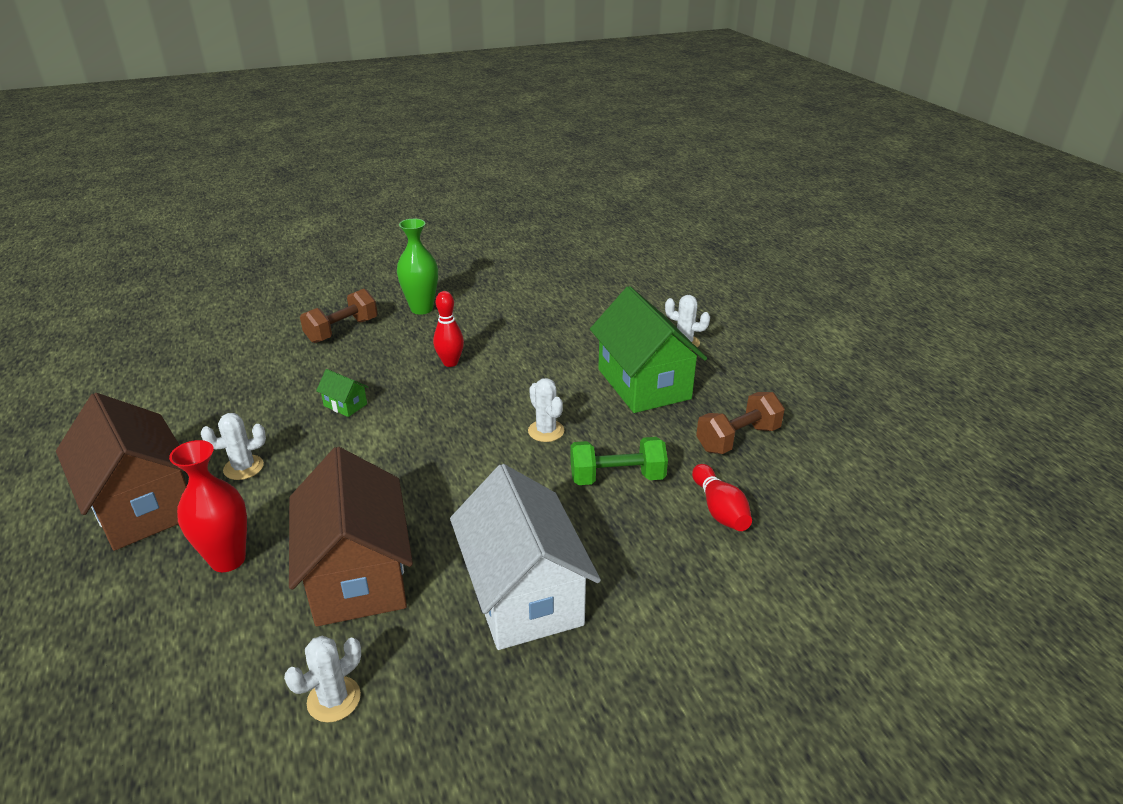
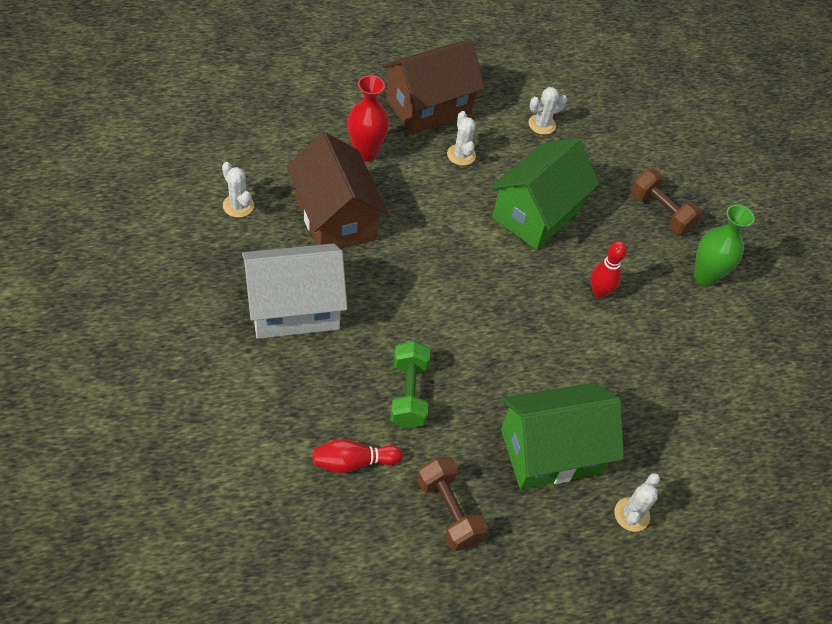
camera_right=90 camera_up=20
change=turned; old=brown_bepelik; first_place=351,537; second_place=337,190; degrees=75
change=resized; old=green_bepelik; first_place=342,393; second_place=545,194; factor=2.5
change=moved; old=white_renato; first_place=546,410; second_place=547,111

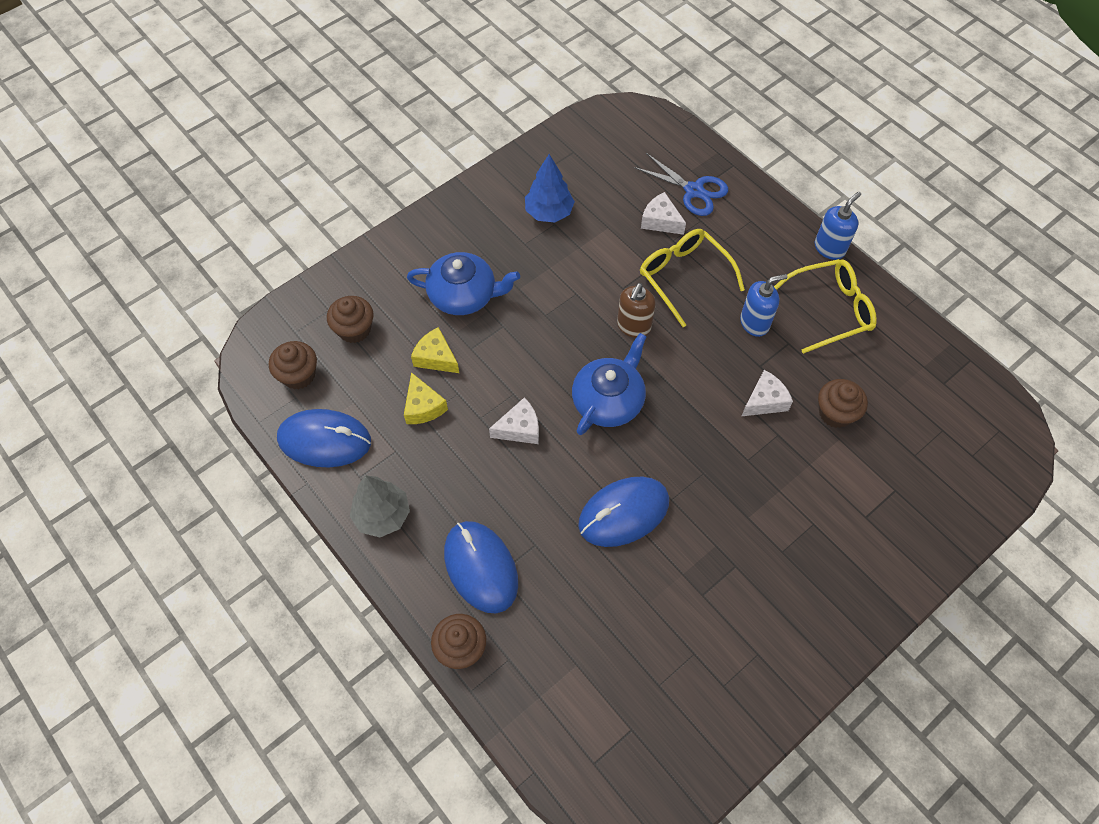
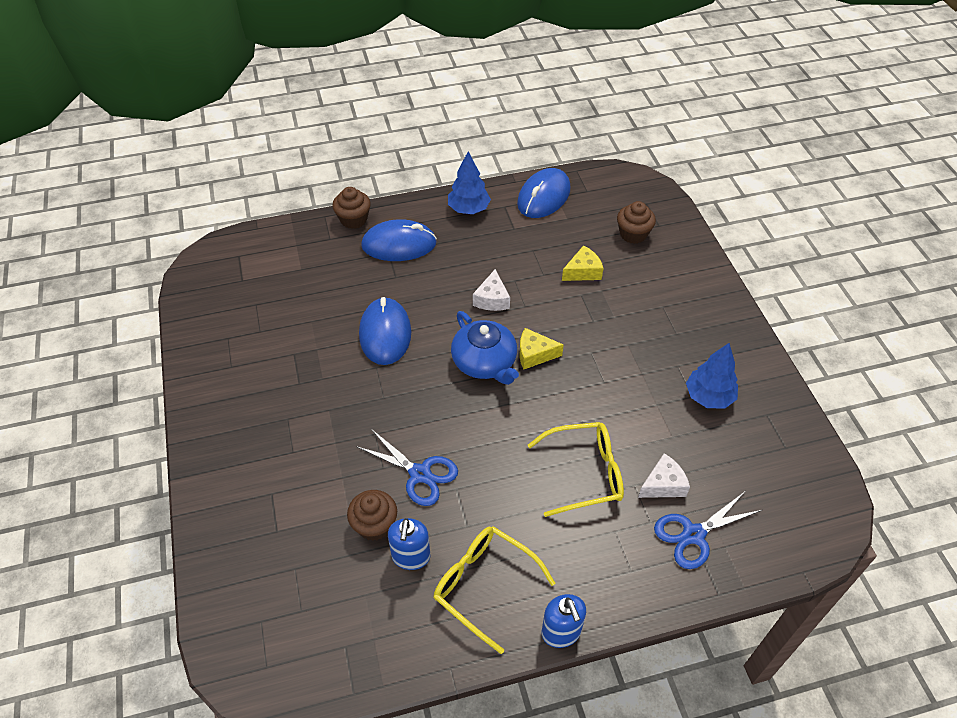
camera_right=115 camera_up=-10
change=removed; old=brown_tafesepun; first_place=293,365
change=recoloured; old=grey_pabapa; new=blue_pabapa; first_place=380,506; second_place=469,182
change=moved; old=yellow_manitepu; first_place=426,398; second_place=541,349
change=removed; old=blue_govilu; first_place=463,283
change=removed; old=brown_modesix; first_place=636,310
change=moved; old=blue_modesix; first_place=764,305; second_place=409,544
change=replaced; old=white_manitepu; new=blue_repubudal; first_place=767,393; second_place=407,467
change=turned; old=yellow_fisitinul; first_place=825,306; second_place=495,590; degrees=120

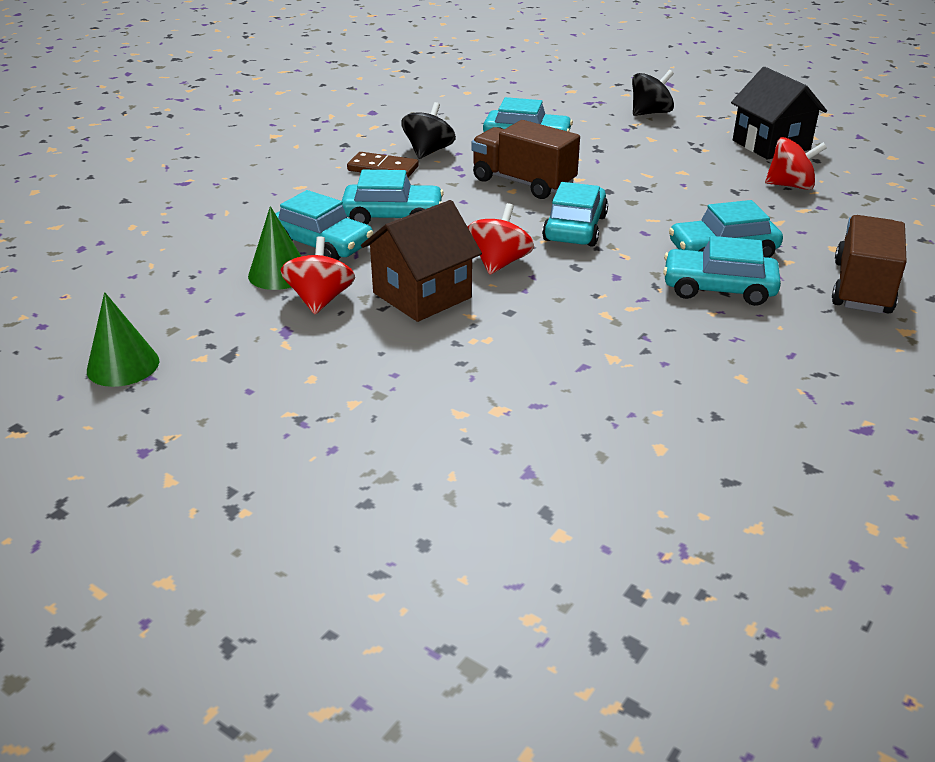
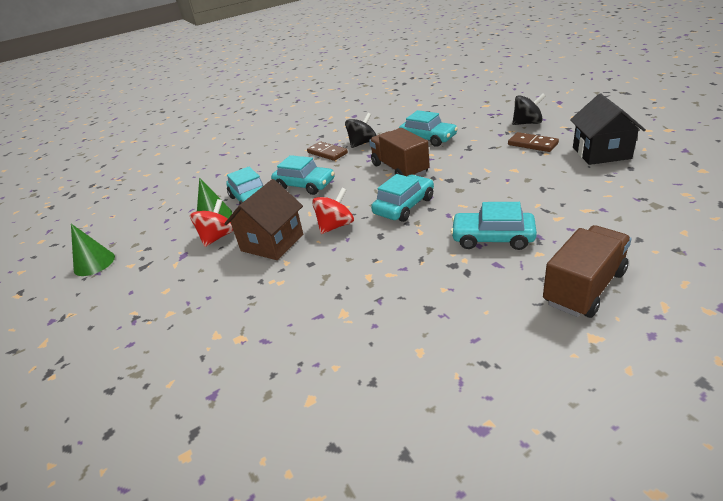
camera_right=30 camera_up=0
change=turned; old=brown_bepelik; first_place=421,261; second_place=263,219; degrees=-45
change=removed; old=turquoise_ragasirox; first_place=722,271
change=removed; old=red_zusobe; first_place=796,163
change=added; new=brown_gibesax; second_place=533,142

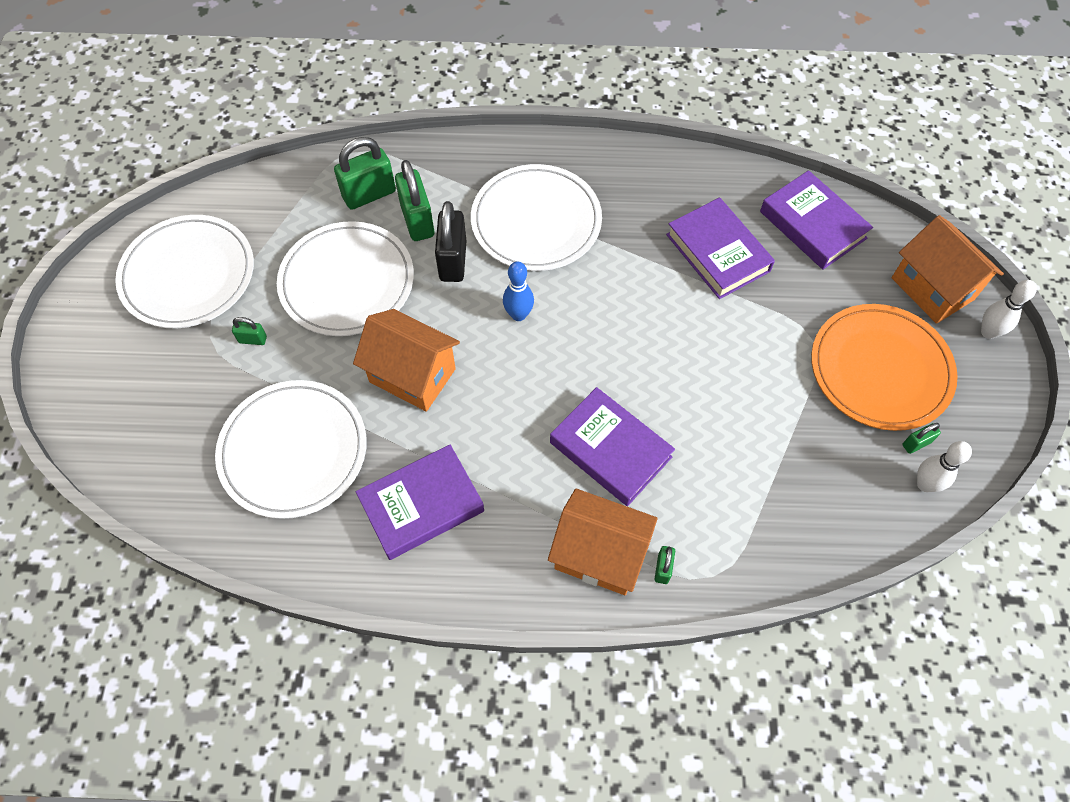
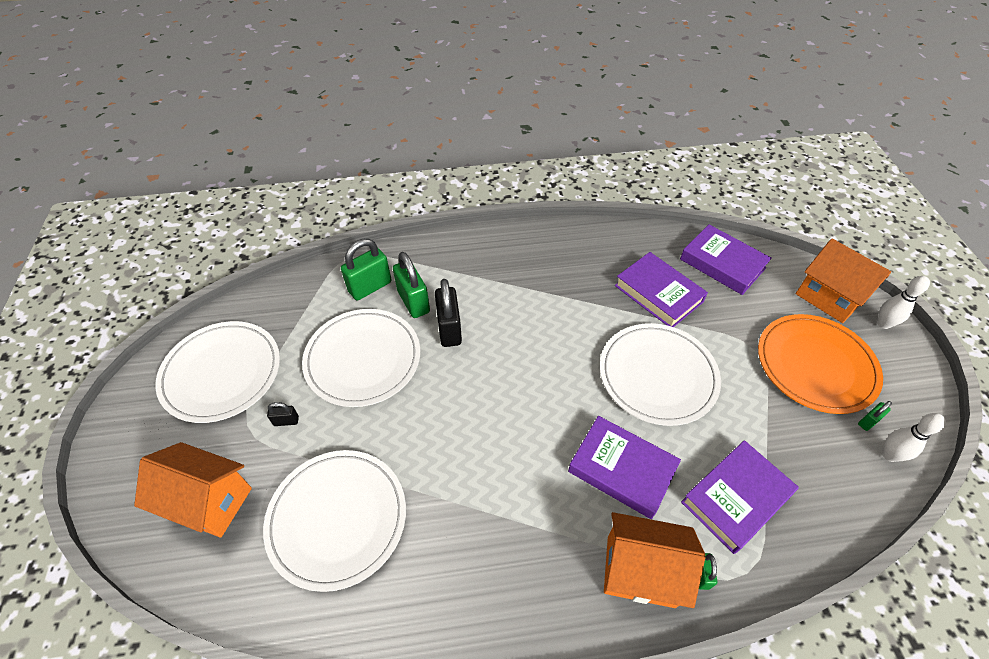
camera_right=-10 camera_up=-10
change=recoloured; old=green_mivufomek; new=black_mivufomek; first_place=249,331; second_place=283,414
change=moved; old=orange_bepelik; first_place=406,360; second_place=193,490
change=moved; old=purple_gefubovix; first_place=420,502; second_place=740,497
change=moved; old=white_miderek; first_place=536,217; second_place=660,374
change=removed; old=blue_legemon; first_place=518,291

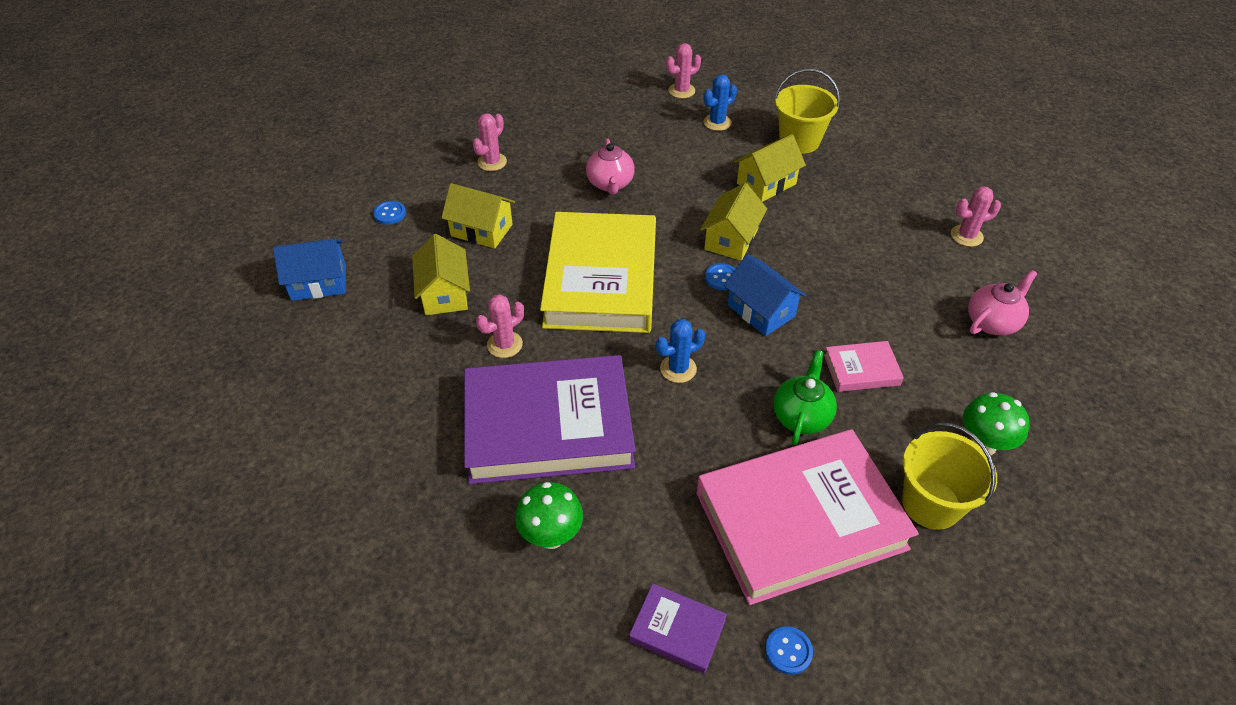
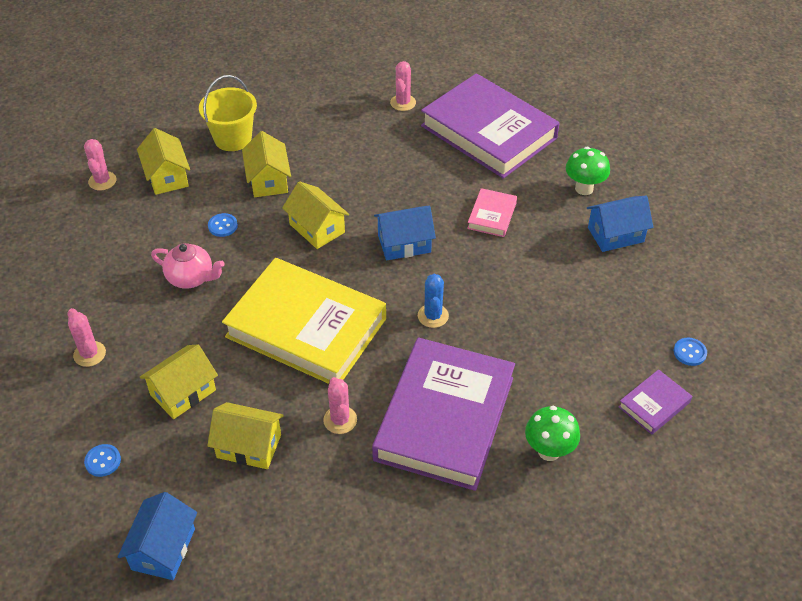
camera_right=-65 camera_up=0
change=removed; old=pink_gefubovix; first_place=807,517
change=replaced; old=blue_renato; new=yellow_bepelik; first_place=720,102; second_place=163,161
change=moved; old=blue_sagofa; first_place=720,276; second_place=223,225
change=removed; old=green_govilu; first_place=805,397
change=replaced; old=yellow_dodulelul; new=blue_bepelik; first_place=949,476; second_place=620,224
change=replaced; old=pink_govilu; new=purple_gefubovix; first_place=1002,303; second_place=490,126

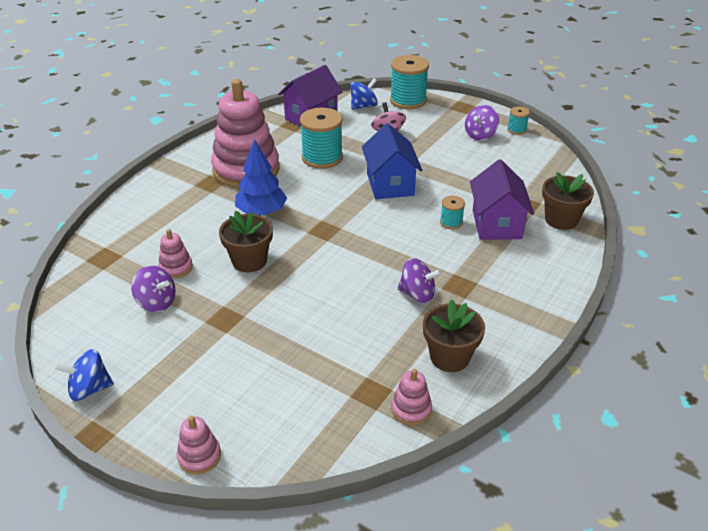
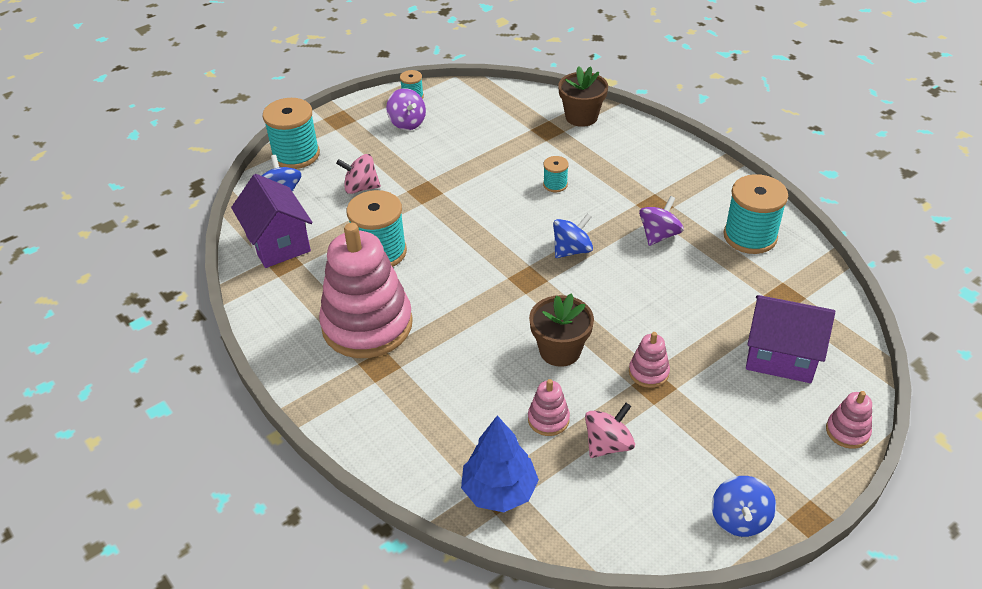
camera_right=-70 camera_up=5
change=recoloured; old=purple_zusobe; new=pink_zusobe; first_place=153,288; second_place=610,430
change=moved; old=blue_pabapa; first_place=261,178; second_place=500,464
change=removed; old=blue_bepelik; first_place=392,161
change=moved; old=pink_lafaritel; first_place=411,397; second_place=649,360
change=replaced; old=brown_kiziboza; new=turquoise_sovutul; first_place=454,336; second_place=756,214
change=moved; old=purple_bepelik; first_place=502,199; second_place=790,339
change=added; new=blue_zusobe; second_place=573,235

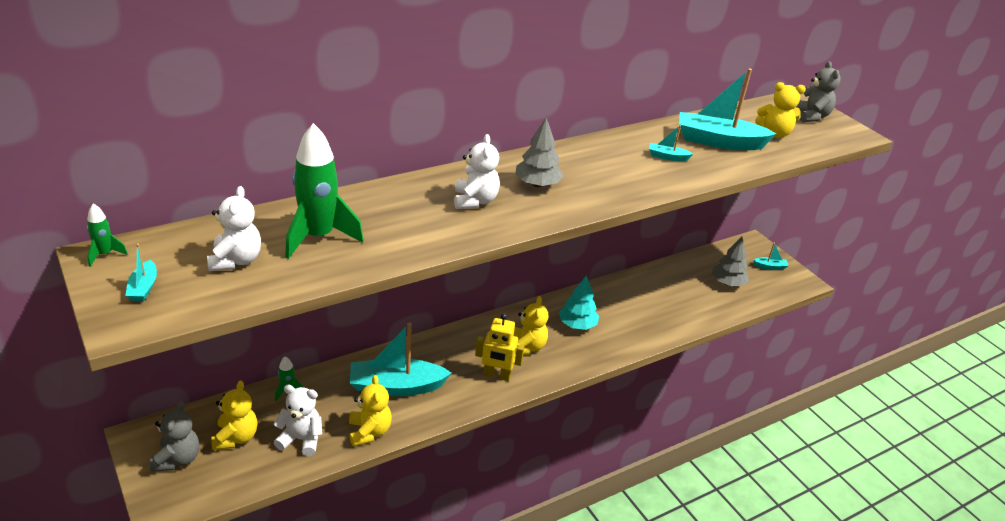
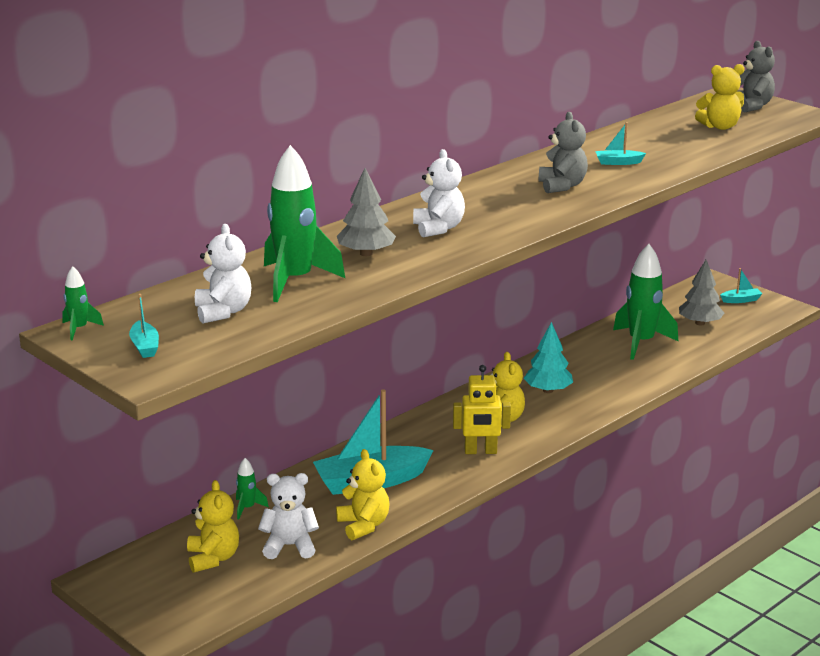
camera_right=-10 camera_up=-10
change=moved; old=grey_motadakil; first_place=174,436; second_place=563,152
change=moved; old=grey_pabapa; first_place=539,152; second_place=366,212
change=removed; old=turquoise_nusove; first_place=727,109
change=added; new=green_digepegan; second_place=646,302

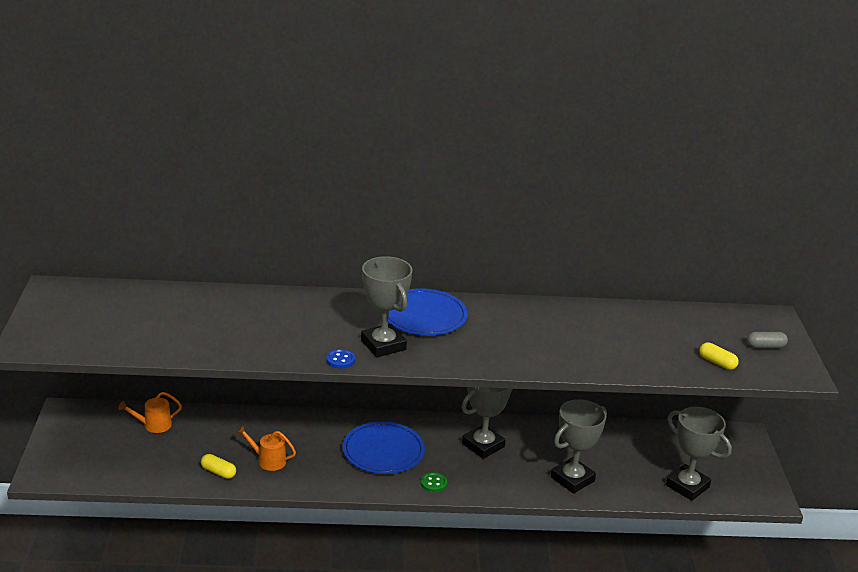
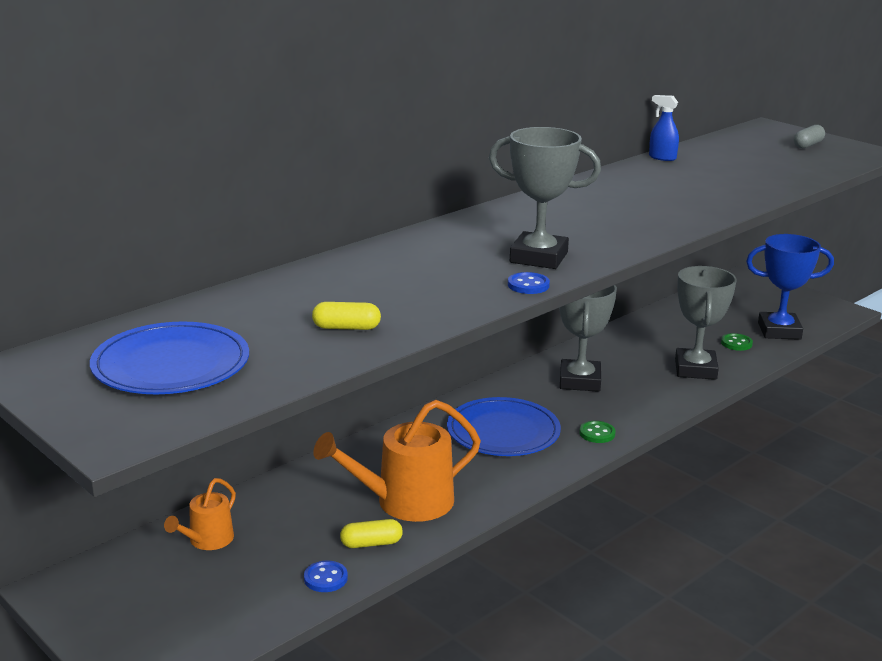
camera_right=-40 camera_up=-5
change=resized; old=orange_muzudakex; first_place=266,448; second_place=397,461; factor=1.83
change=moved; old=blue_miderek; first_place=428,311; second_place=169,358
change=recoloured; old=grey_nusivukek; new=blue_nusivukek; first_place=699,454; second_place=790,287
change=moved; old=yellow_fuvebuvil; first_place=719,356; second_place=346,316
change=added; new=blue_sagofa; second_place=326,576
change=added; new=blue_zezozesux; second_place=664,128
change=added; new=green_sagofa; second_place=737,342

